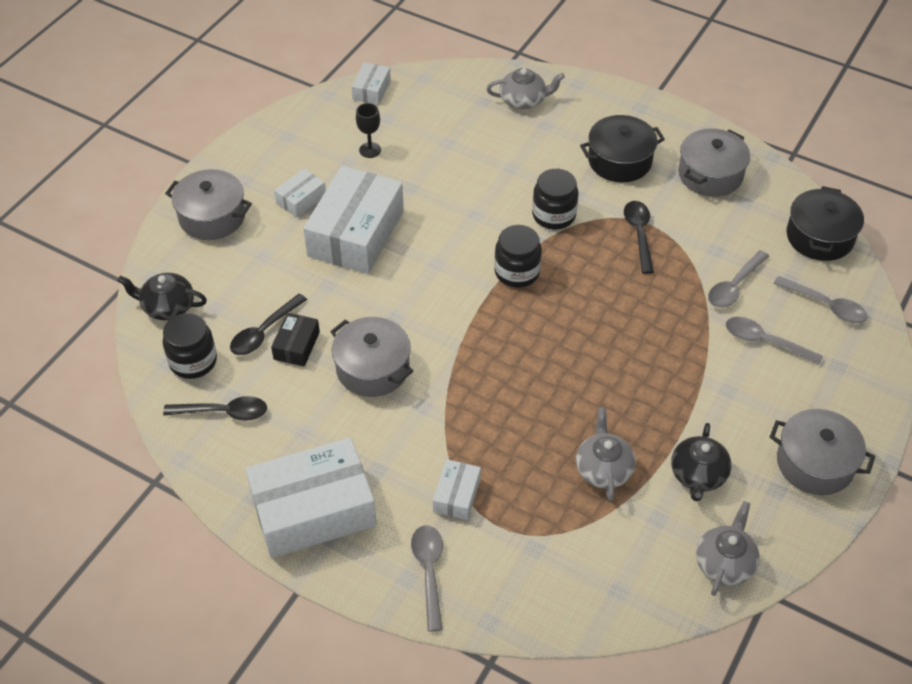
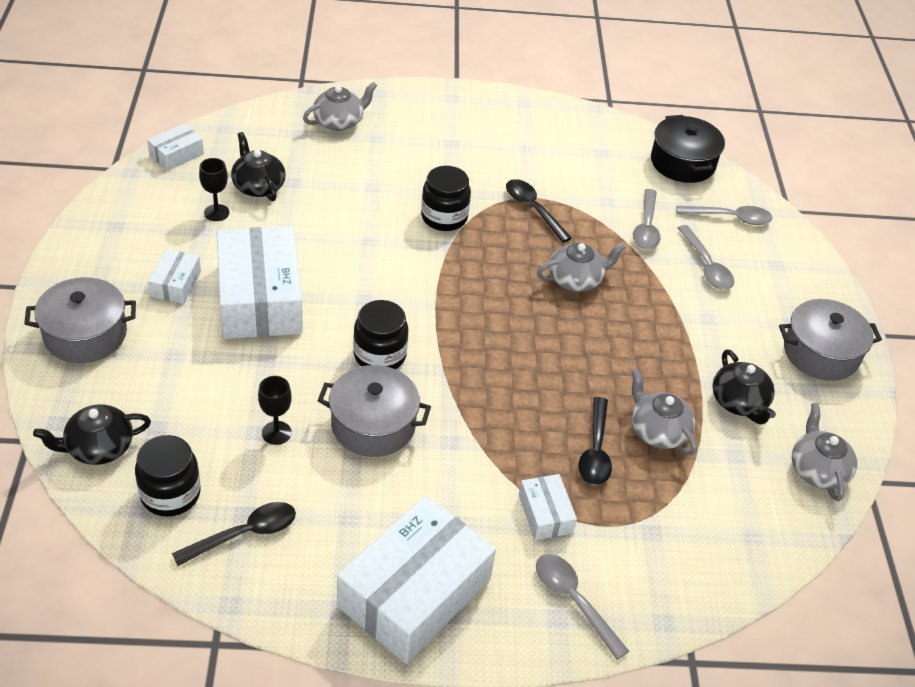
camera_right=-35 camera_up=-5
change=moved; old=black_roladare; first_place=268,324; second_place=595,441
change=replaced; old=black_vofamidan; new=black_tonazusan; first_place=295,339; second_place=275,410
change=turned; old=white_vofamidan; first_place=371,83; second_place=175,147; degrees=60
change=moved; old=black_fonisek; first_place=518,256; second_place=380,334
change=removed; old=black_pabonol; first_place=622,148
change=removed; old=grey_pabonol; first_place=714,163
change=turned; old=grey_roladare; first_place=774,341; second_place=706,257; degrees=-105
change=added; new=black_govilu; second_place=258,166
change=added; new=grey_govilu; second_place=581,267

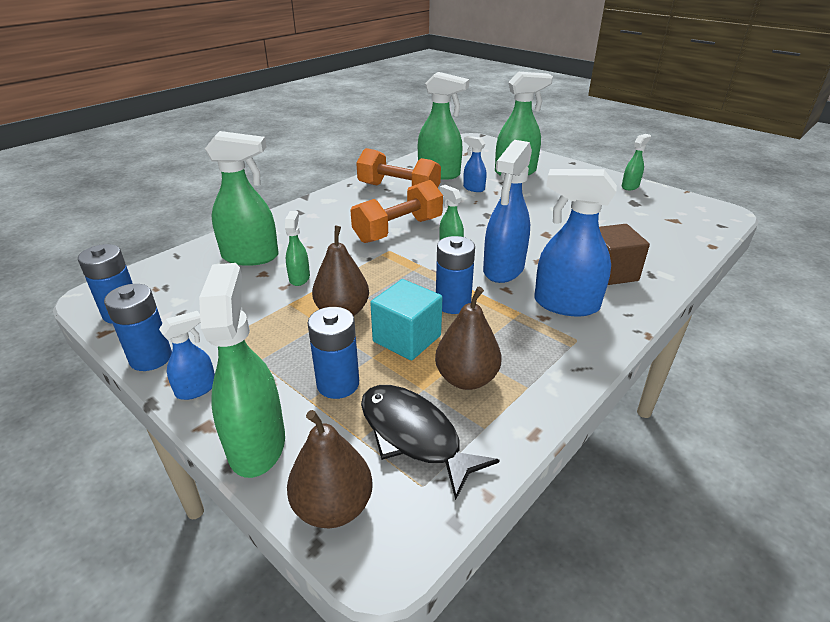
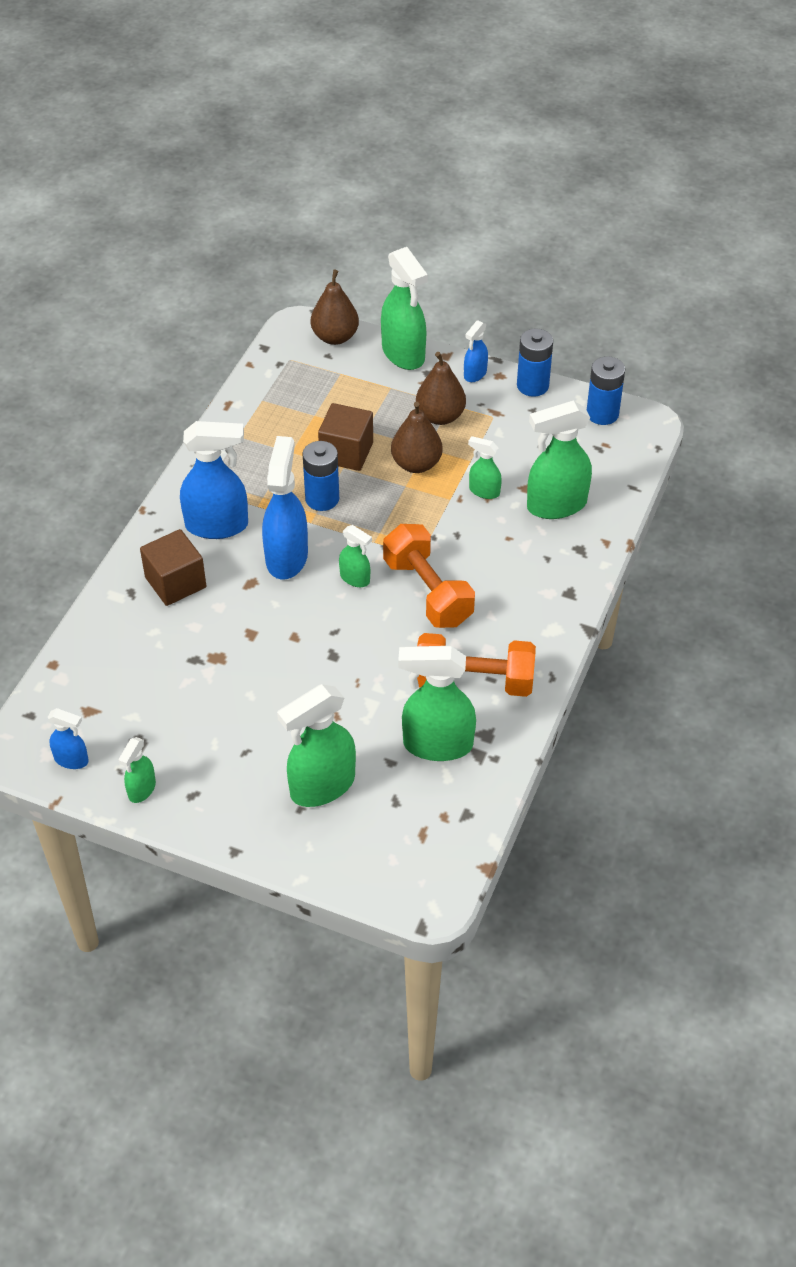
camera_right=160 camera_up=15
change=turned; old=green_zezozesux; first_place=297,248; second_place=485,467; degrees=135
change=removed; old=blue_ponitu; first_place=333,353
change=turned; old=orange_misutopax; first_place=397,211; second_place=429,576; degrees=-60
change=removed; old=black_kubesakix; first_place=430,442
change=recoloured; old=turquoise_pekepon; new=brown_pekepon; first_place=406,319; second_place=345,437
change=moved; old=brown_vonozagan; first_place=468,338; second_place=441,388
change=moved; old=blue_zezozesux; first_place=475,164; second_place=68,738

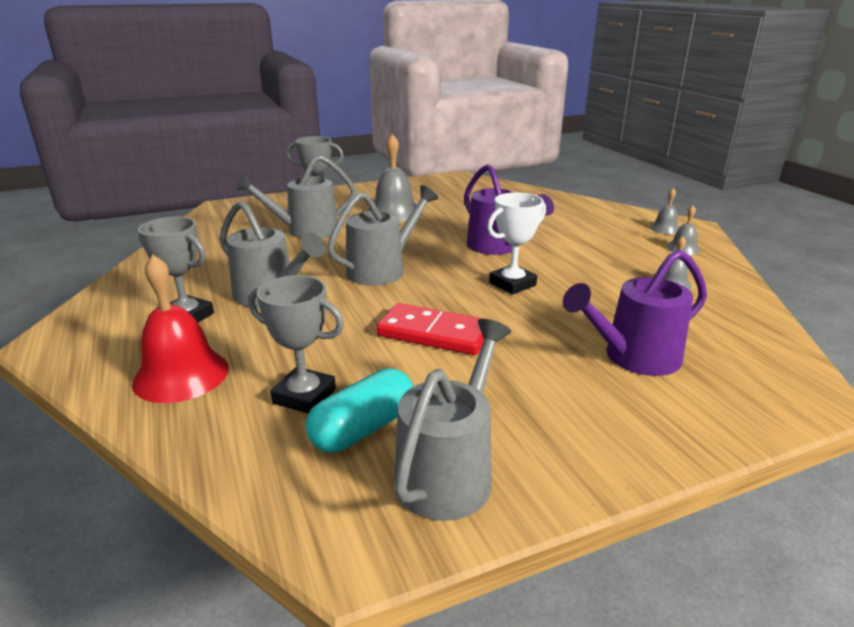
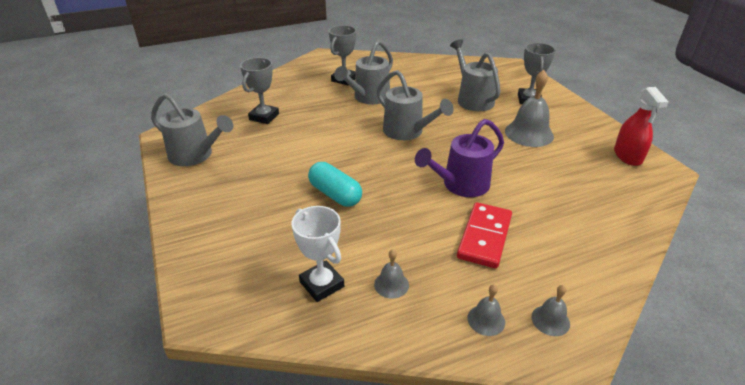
camera_right=90 camera_up=10
change=removed; old=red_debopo; first_place=180,329
change=moved; old=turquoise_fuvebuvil; first_place=359,410; second_place=335,184
change=moved; old=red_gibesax; first_place=430,329; second_place=484,235
change=moved; old=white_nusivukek; first_place=516,243; second_place=317,254
change=removed; old=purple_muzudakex; first_place=635,312
change=added; new=red_zezozesux; second_place=641,126

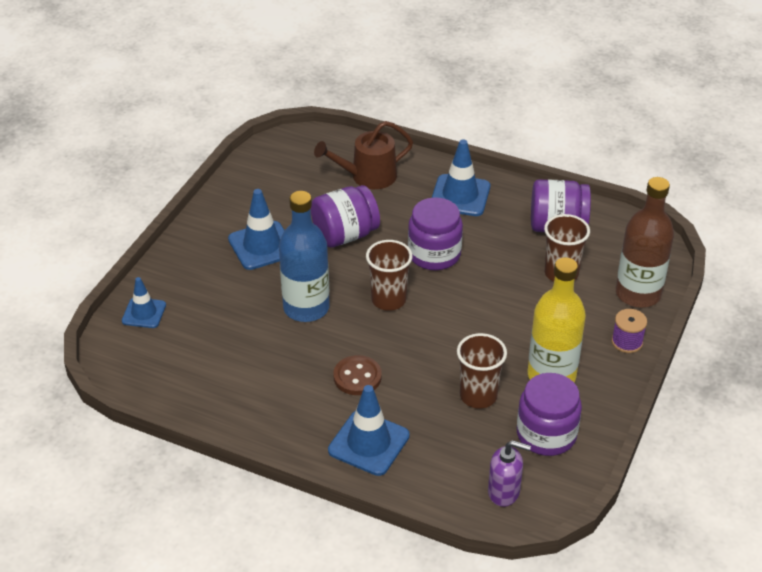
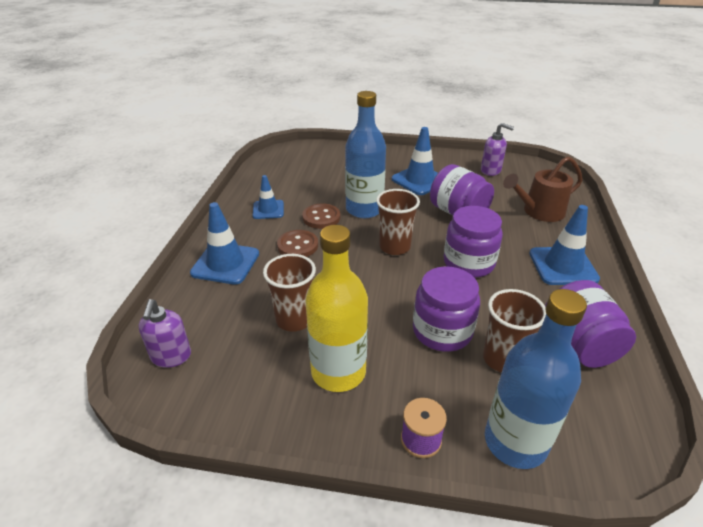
camera_right=75 camera_up=-5
change=moved; old=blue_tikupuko; first_place=144,302; second_place=268,197
change=turned; old=brown_muzudakex; first_place=363,155; second_place=543,189; degrees=-75
change=moved; old=purple_fonisek; first_place=549,414; second_place=446,309
change=recoloured; old=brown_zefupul; new=blue_zefupul; first_place=645,242; second_place=536,379
change=added; new=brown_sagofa; second_place=321,216
change=added; new=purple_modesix; second_place=497,149

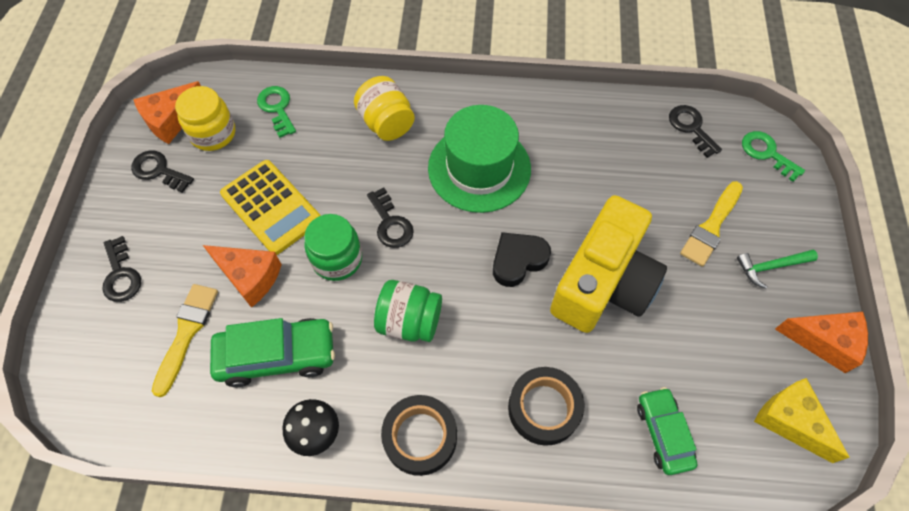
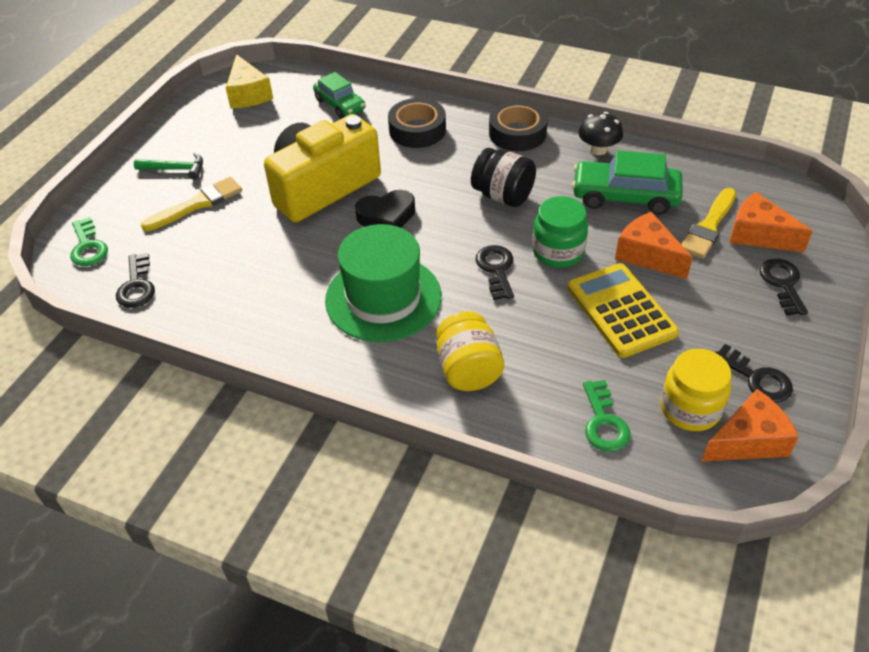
camera_right=-160 camera_up=-15
change=recoloured; old=green_fonisek; new=black_fonisek; first_place=408,311; second_place=503,177
change=turned; old=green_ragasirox; first_place=667,431; second_place=339,95; degrees=-45
change=moved; old=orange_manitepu; first_place=821,342; second_place=771,222

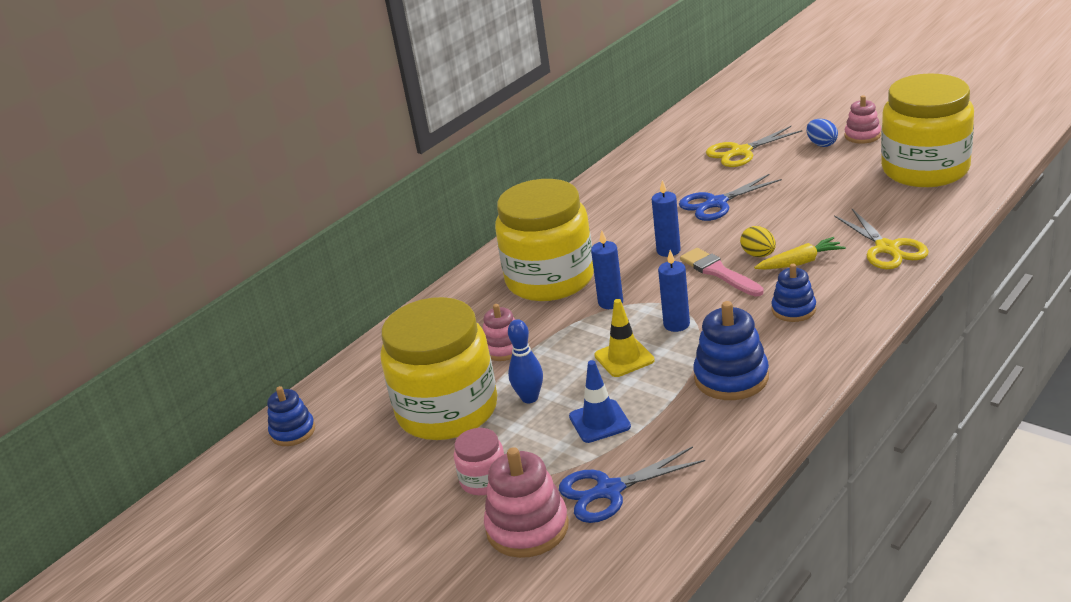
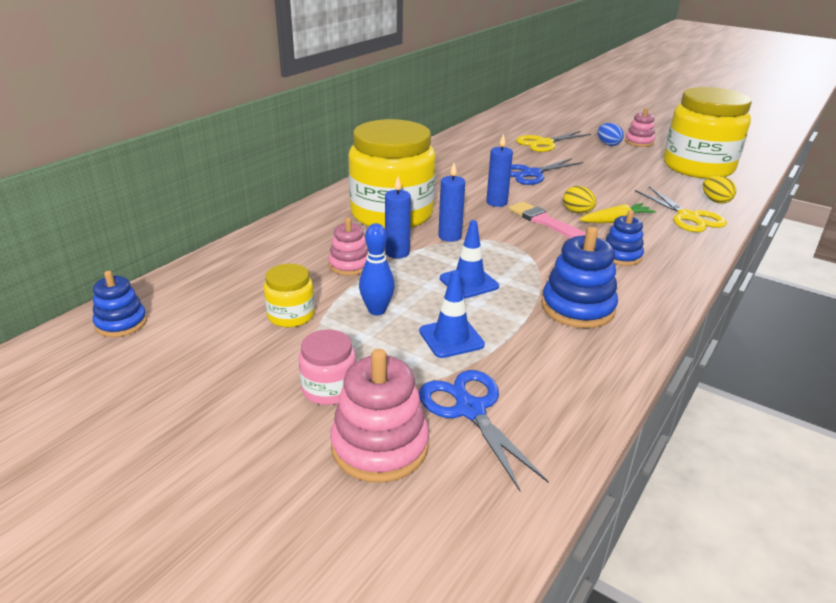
camera_right=-10 camera_up=0
change=resized; old=yellow_fonisek; first_place=439,368; second_place=289,295; factor=0.44
change=turned; old=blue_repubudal; first_place=632,484; second_place=484,430; degrees=90
change=recoloured; old=yellow_tikupuko; new=blue_tikupuko; first_place=624,338; second_place=469,259
change=moved; old=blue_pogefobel; first_place=674,291; second_place=398,218
change=added; new=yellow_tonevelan; second_place=719,190

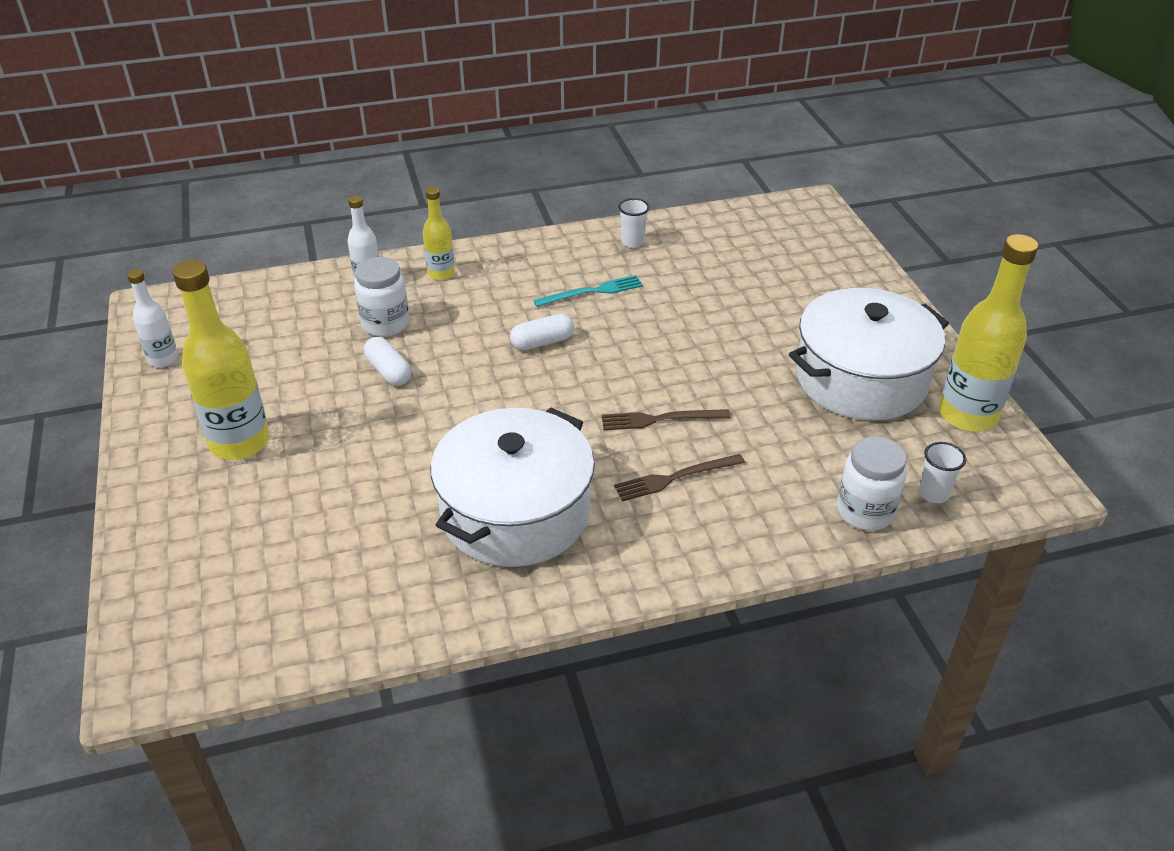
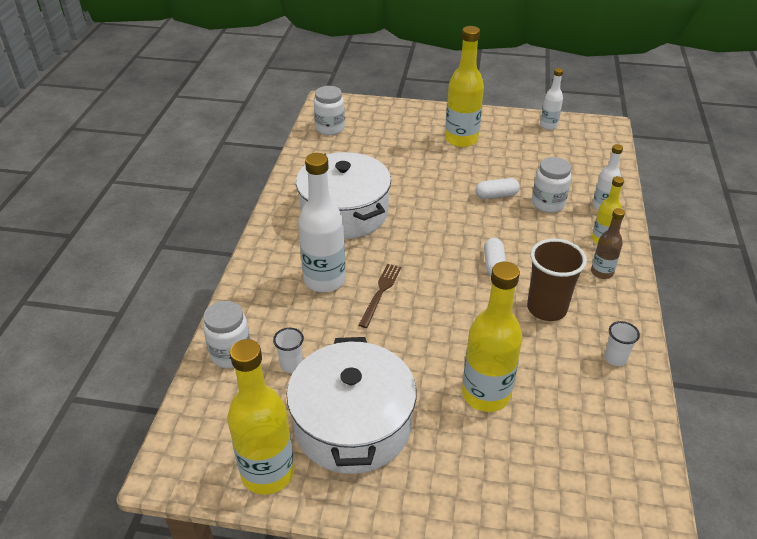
camera_right=115 camera_up=0
change=replaced; old=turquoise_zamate; new=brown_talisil; first_place=588,291; second_place=557,280
change=replaced; old=brown_zamate; new=white_zefupul; first_place=679,478; second_place=322,222
change=moved; old=white_talisil; first_place=942,472; second_place=288,350
change=added; new=white_fonisek; second_place=329,110
change=added; new=yellow_zefupul; second_place=492,337
change=added; new=brown_zefupul; second_place=608,243

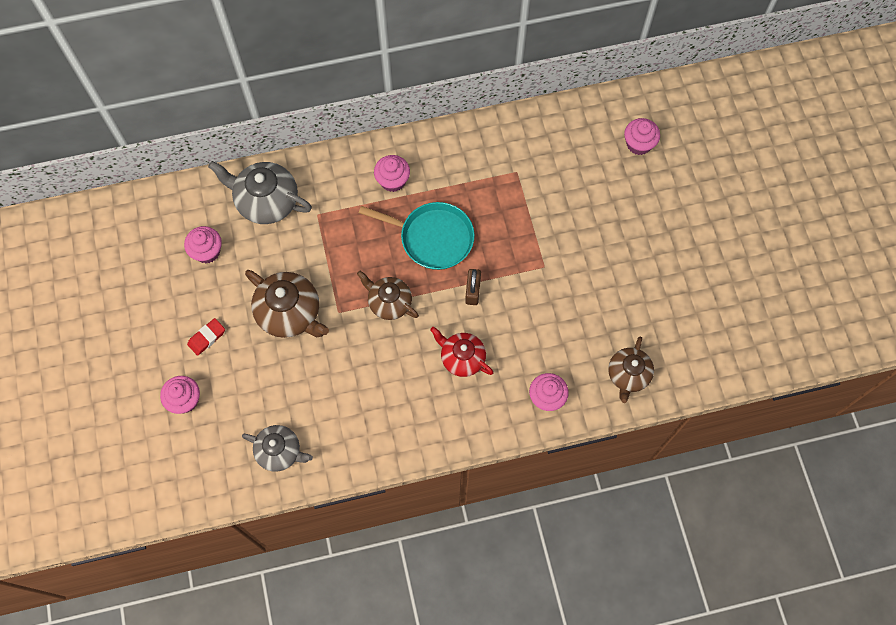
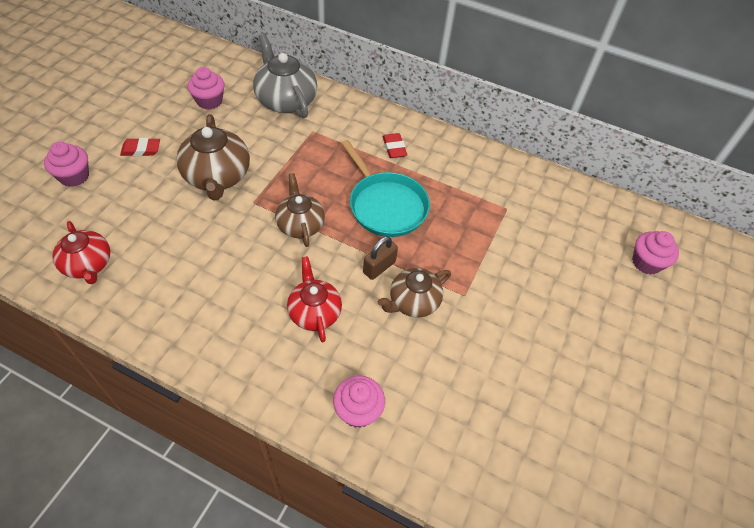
camera_right=35 camera_up=-15
change=recoloured; old=grey_govilu; new=red_govilu; first_place=277,448; second_place=81,252
change=replaced; old=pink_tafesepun; new=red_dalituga; first_place=392,173; second_place=395,145
change=moved; old=brown_govilu; first_place=631,369; second_place=414,293

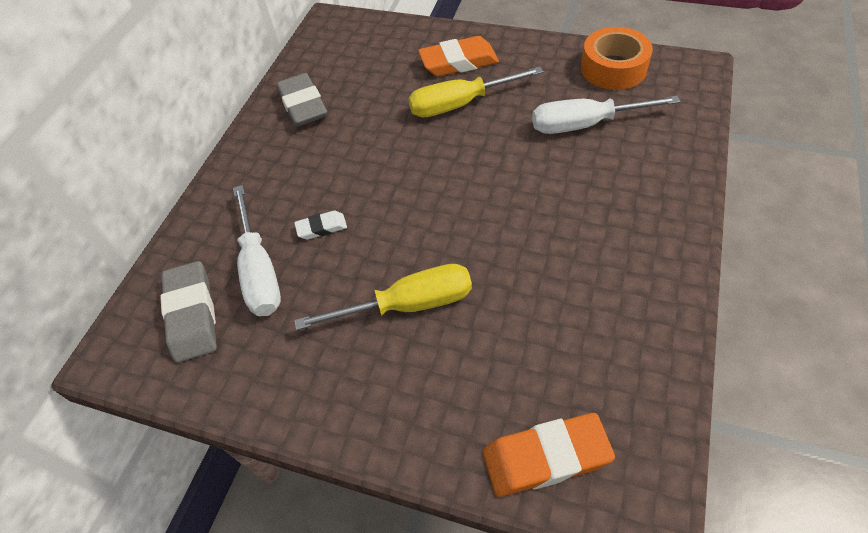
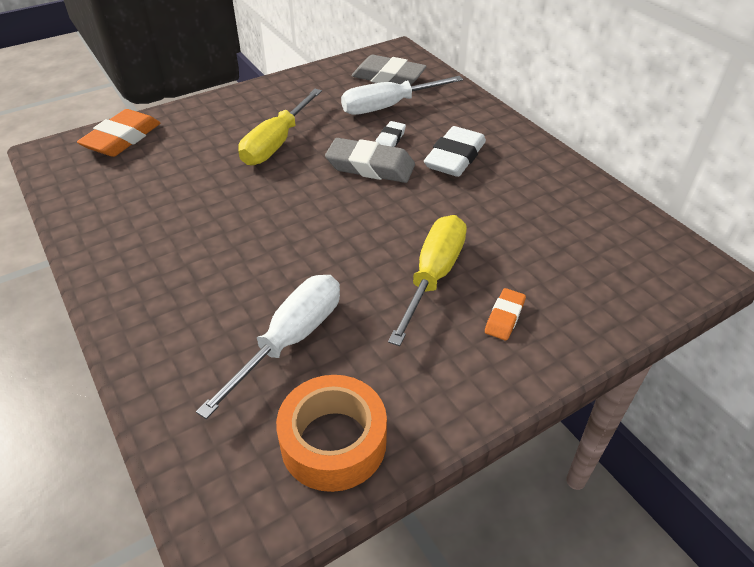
camera_right=125 camera_up=-10
change=turned; old=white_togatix; first_place=257,250; second_place=402,95; degrees=-45
change=moved; old=grey_dalituga; first_place=301,99; second_place=370,160
change=resized; old=orange_dalituga; first_place=458,56; second_place=505,314; factor=0.53
change=added; new=white_dalituga; second_place=455,151

